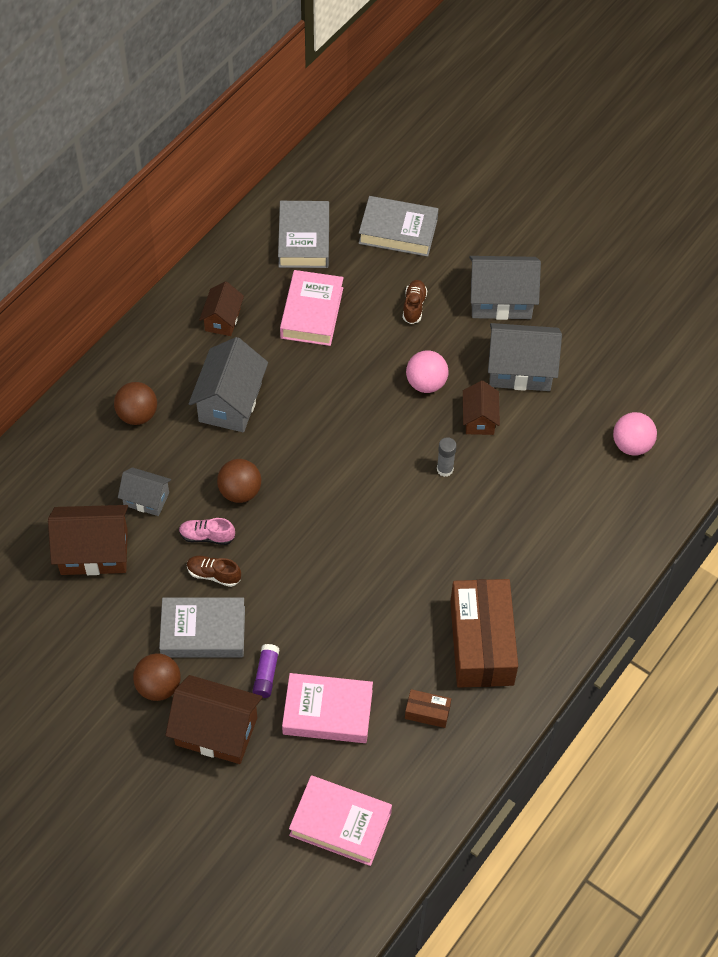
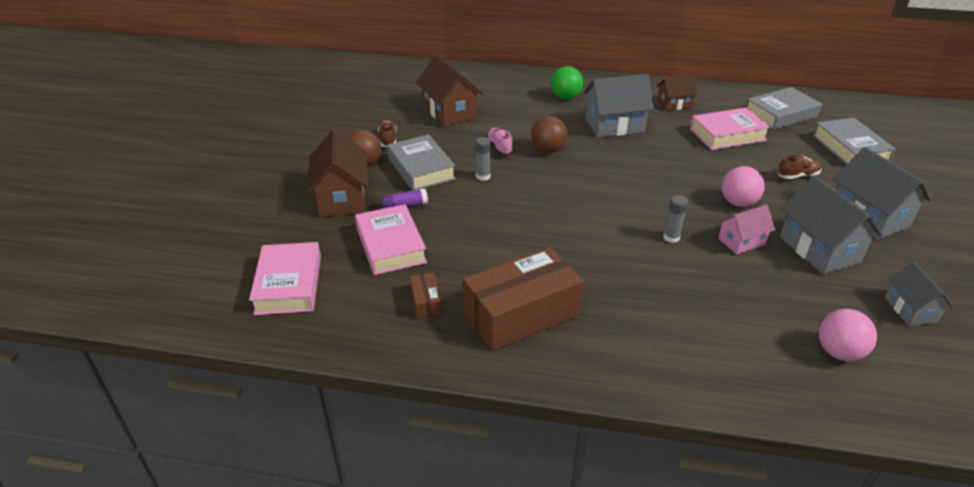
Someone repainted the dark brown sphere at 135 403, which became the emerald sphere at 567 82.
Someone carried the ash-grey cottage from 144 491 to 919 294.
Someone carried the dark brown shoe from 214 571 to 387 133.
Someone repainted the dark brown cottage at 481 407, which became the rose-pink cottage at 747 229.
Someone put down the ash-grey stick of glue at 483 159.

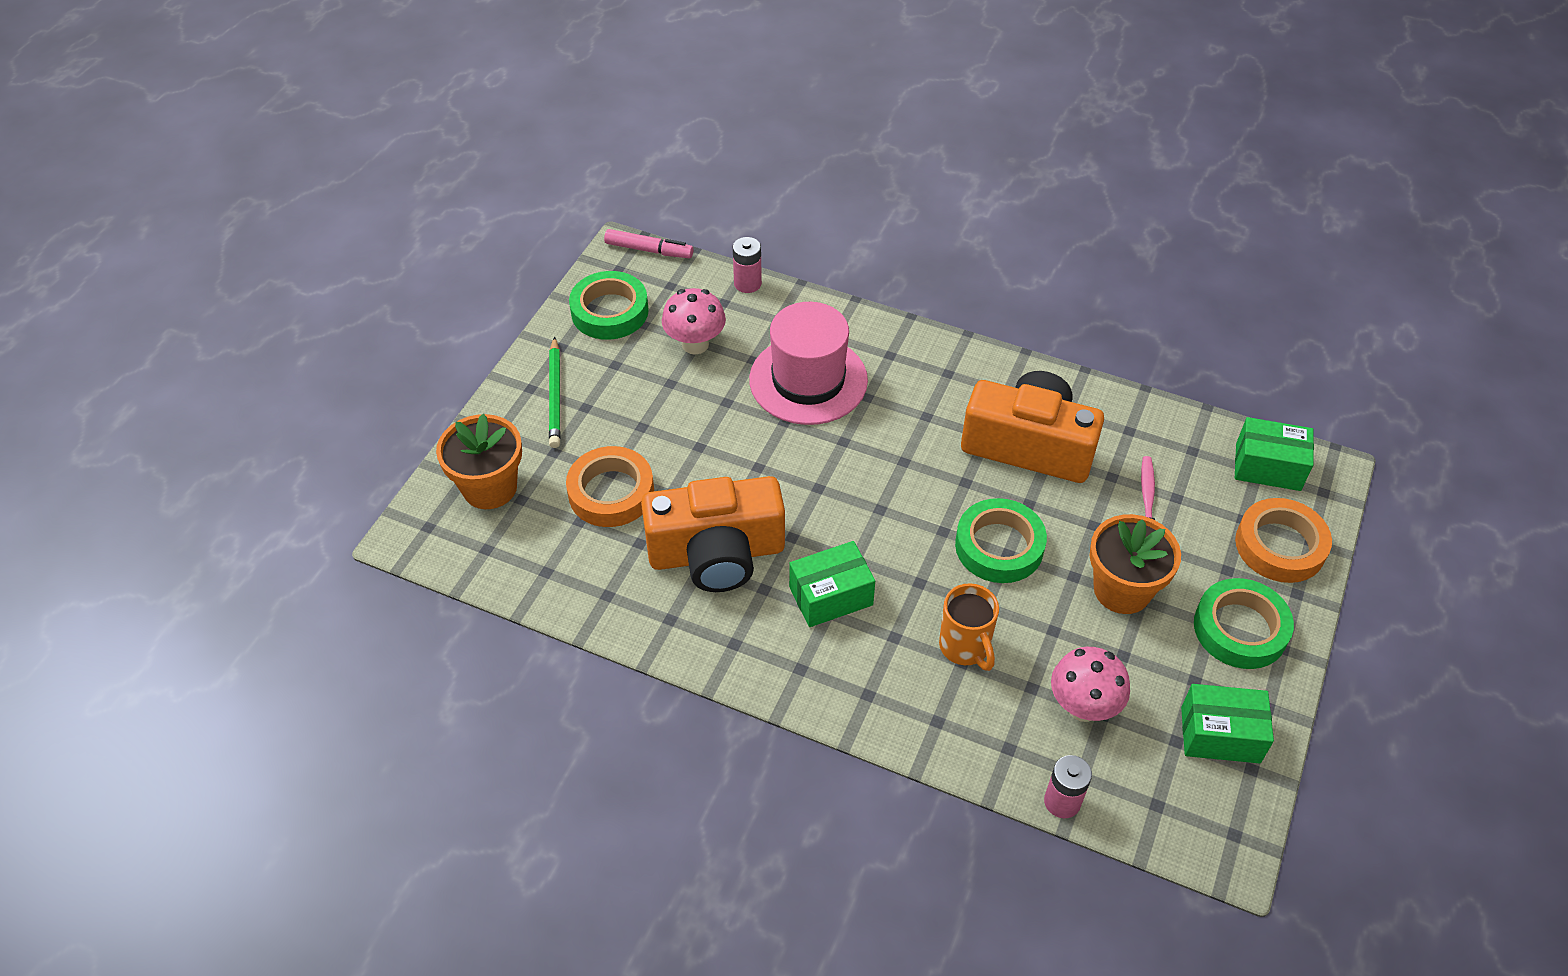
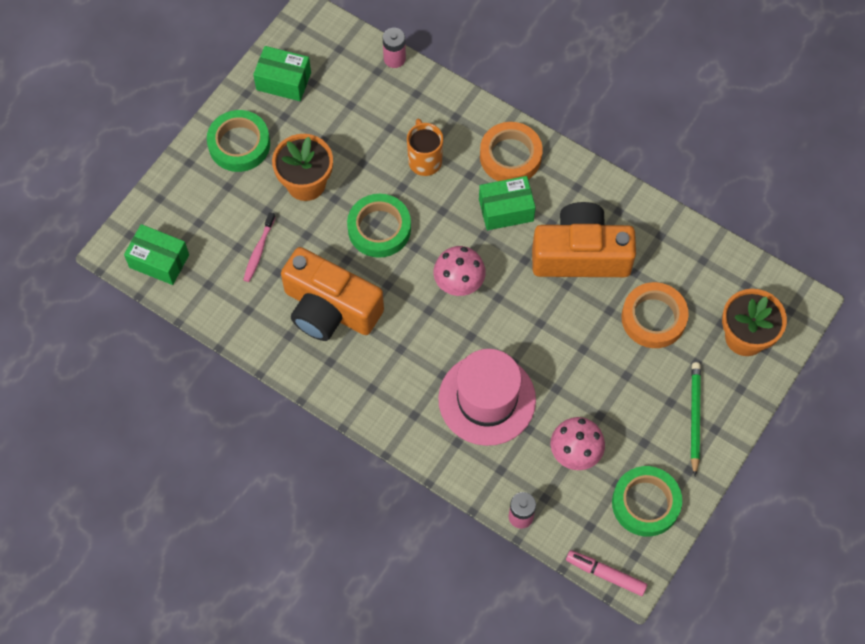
Someone carried the rose-pink toadstool from 1090 684 to 459 271.
Someone carried the orange sticky tape from 1283 540 to 511 151.

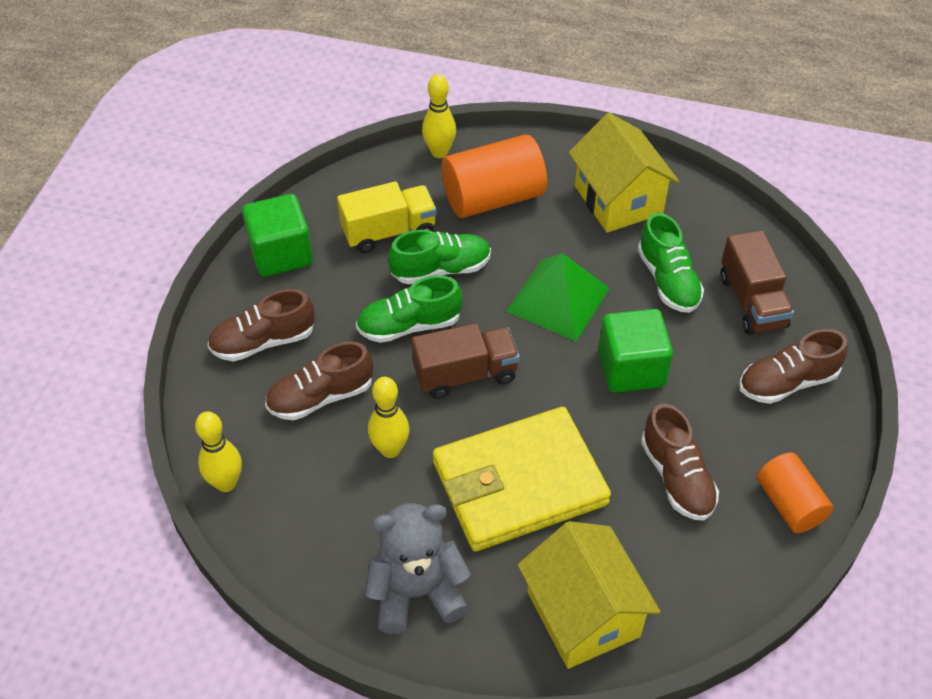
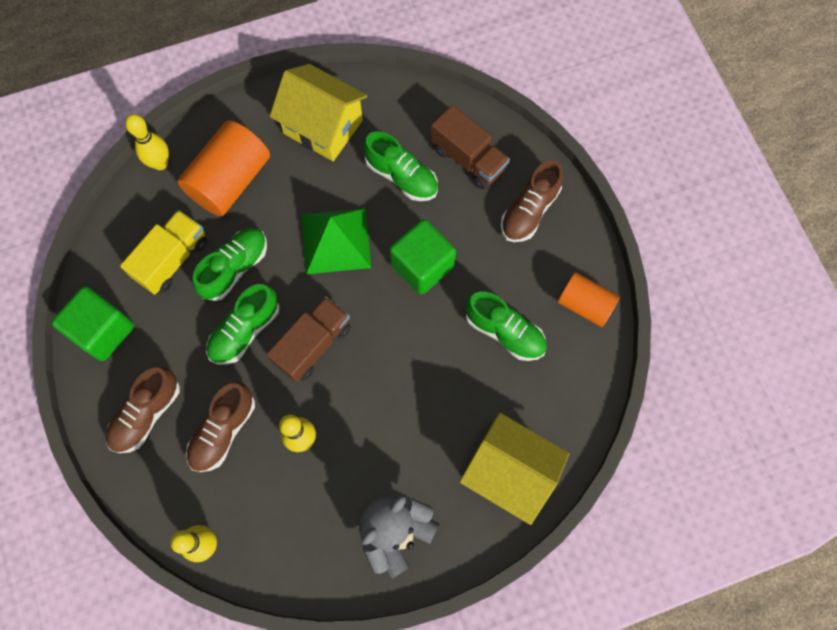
Someone took away the bright yellow wallet at 522 479.
Someone repainted the dark brown shoe at 680 462, which became the emerald shoe at 506 326.

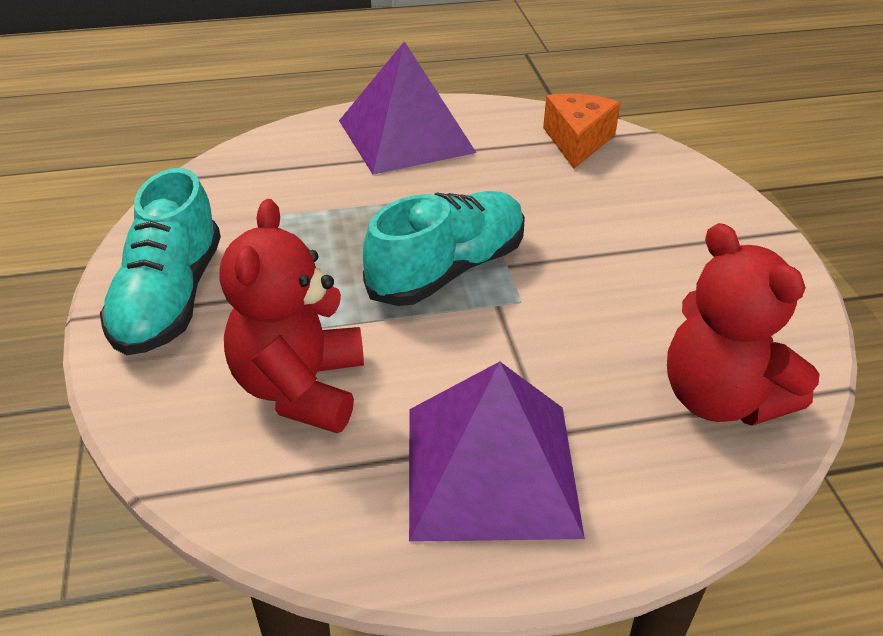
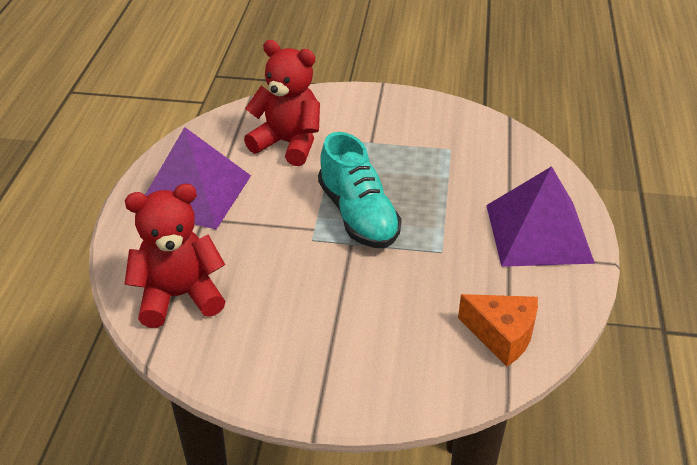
Someone took away the teal shoe at 160 261.

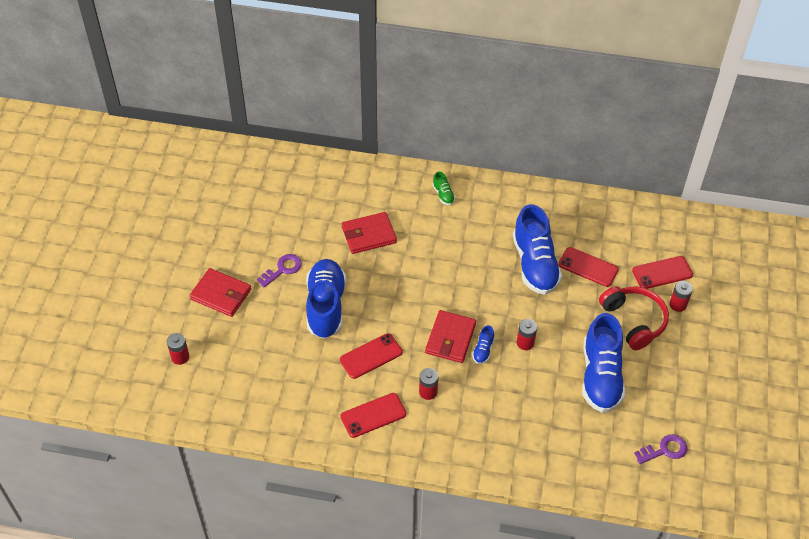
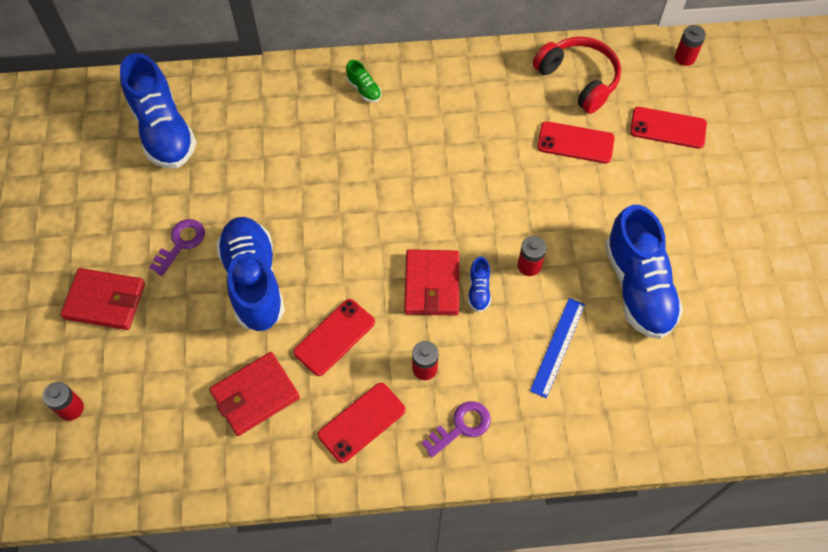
Someone carried the scarlet wallet from 369 233 to 254 394.
Someone carried the royal blue shoe from 537 249 to 158 111.
Someone carried the scarlet headphones from 634 318 to 577 75.
Someone rotated the scarlet mobile phone at 662 272 by 45 degrees clockwise.
Someone carried the royal purple latchkey from 661 449 to 456 429.
Someone carried the scarlet AA battery from 681 296 to 690 45.
Someone put down the royal blue measuring stick at 557 348.

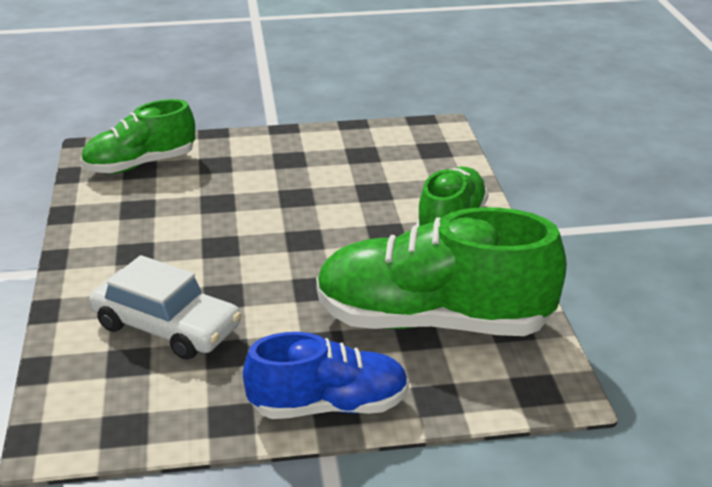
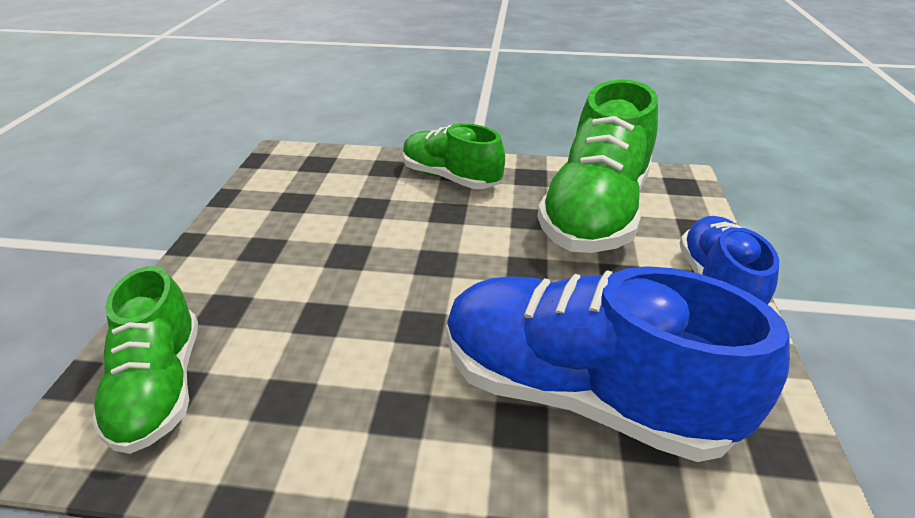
Someone swapped the pure white toy car at 165 307 for the royal blue shoe at 618 364.

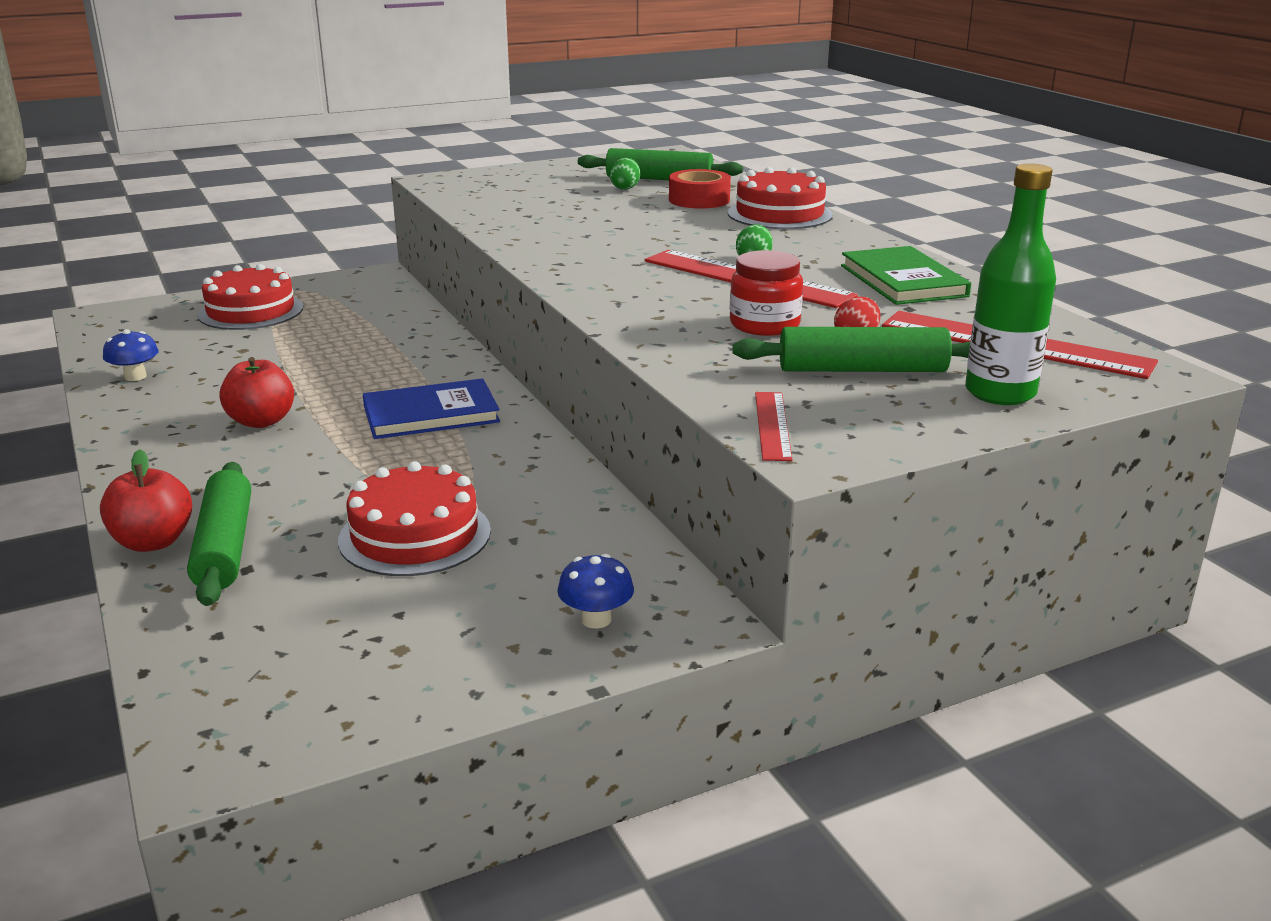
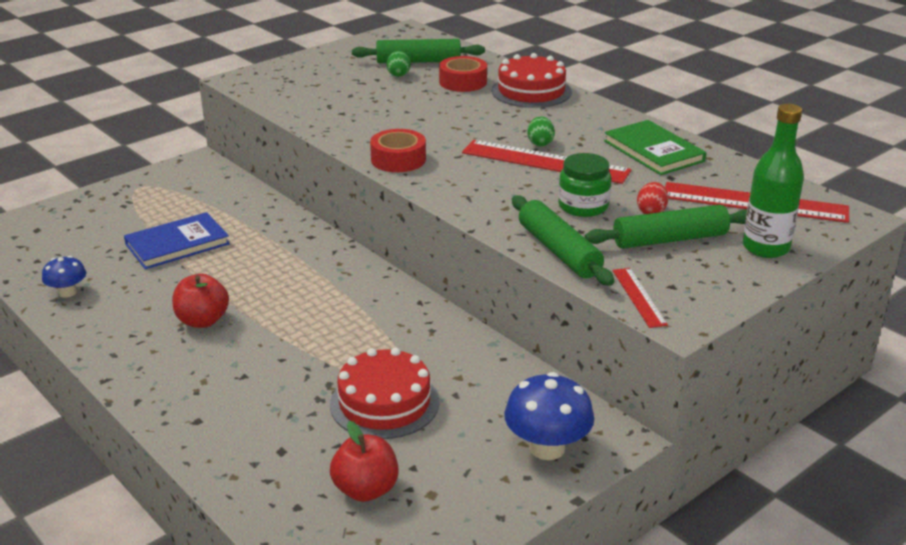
Someone carried the scarlet apple fruit from 146 500 to 364 461.
Someone carried the emerald rolling pin from 219 534 to 563 240.
Someone took away the scarlet layer cake at 250 297.
Someone carried the royal blue hardback from 431 408 to 177 240.
Someone scaled the royal blue toadstool at 595 591 by 1.70.
Someone repainted the scarlet jar at 766 293, which became the emerald jar at 584 185.
Someone put down the scarlet sticky tape at 398 150.

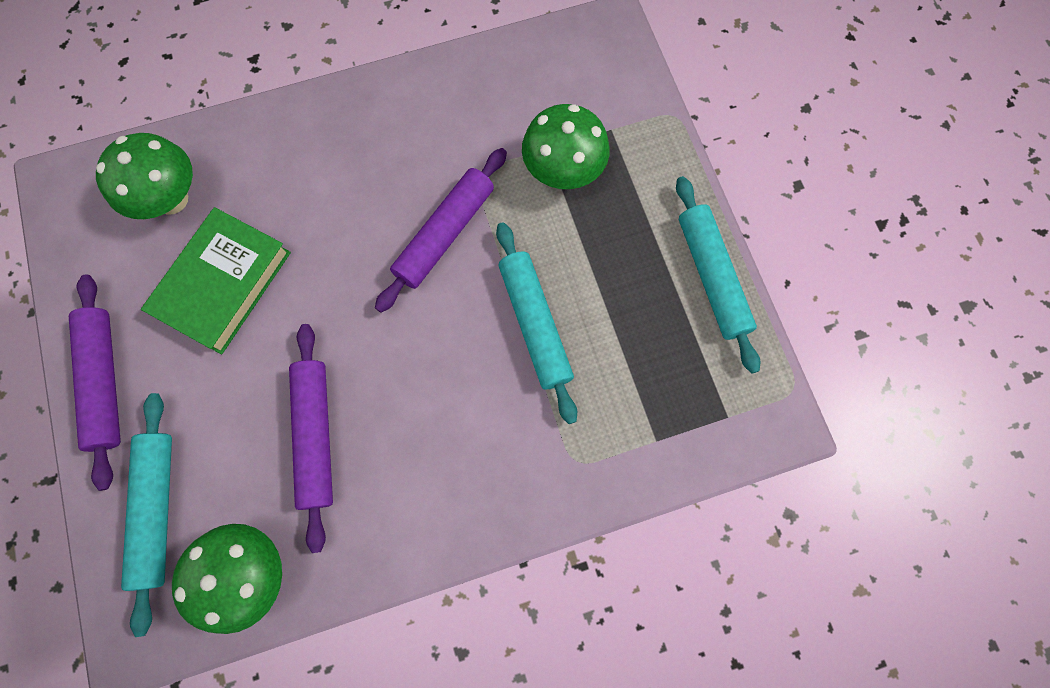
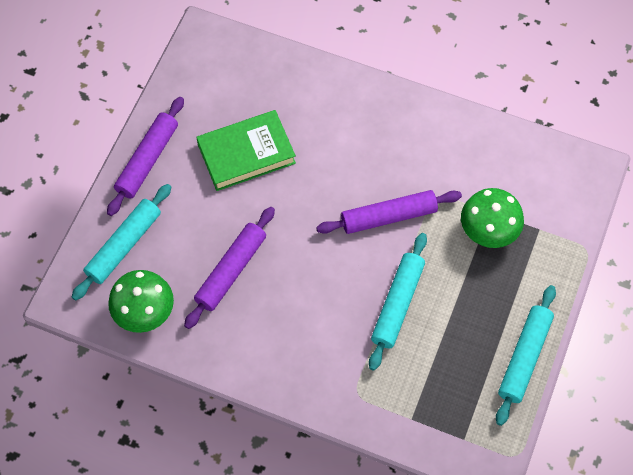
Someone took away the emerald toadstool at 144 176.

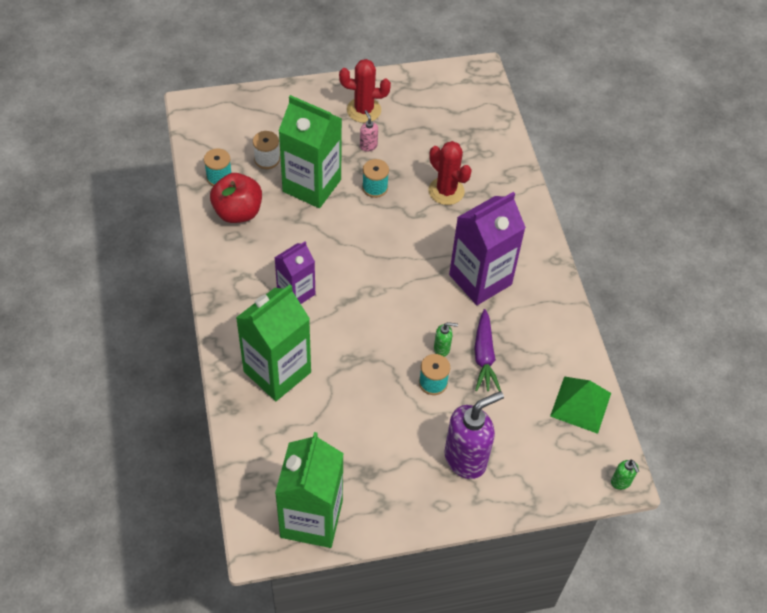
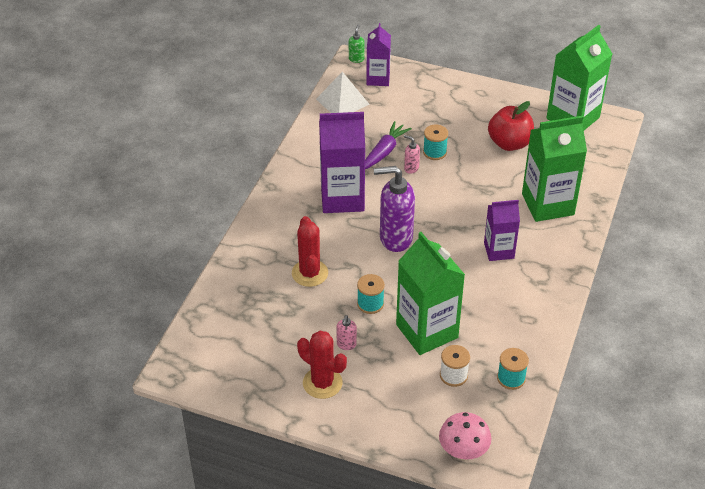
Someone carried the scarlet apple fruit from 236 198 to 511 126.
Someone repainted the emerald soap pump at 446 339, which became the rose-pink soap pump at 412 154.
Someone carried the royal purple soap pump from 474 435 to 394 209.
Someone repainted the emerald pyramid shape at 580 405, which became the pure white pyramid shape at 343 92.
Someone put down the royal purple carton at 378 54.
Someone put down the rose-pink toadstool at 465 436.

